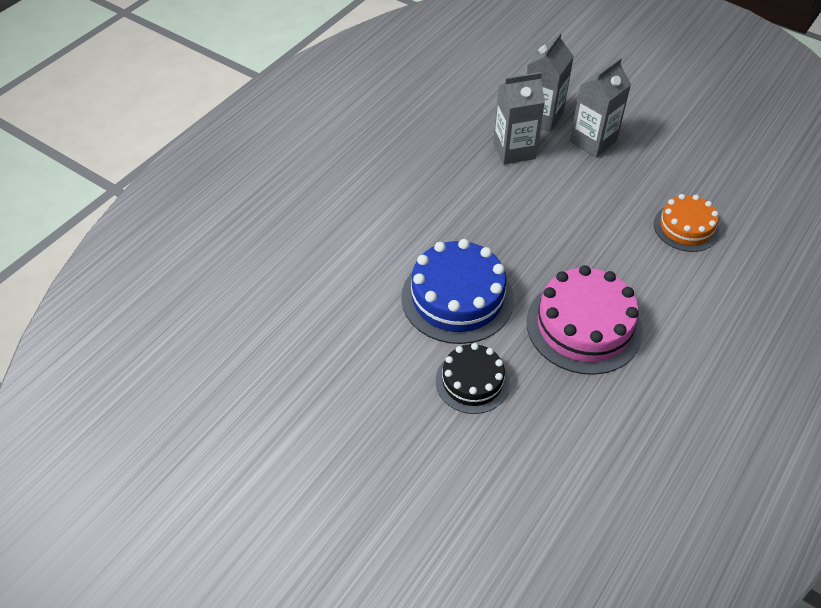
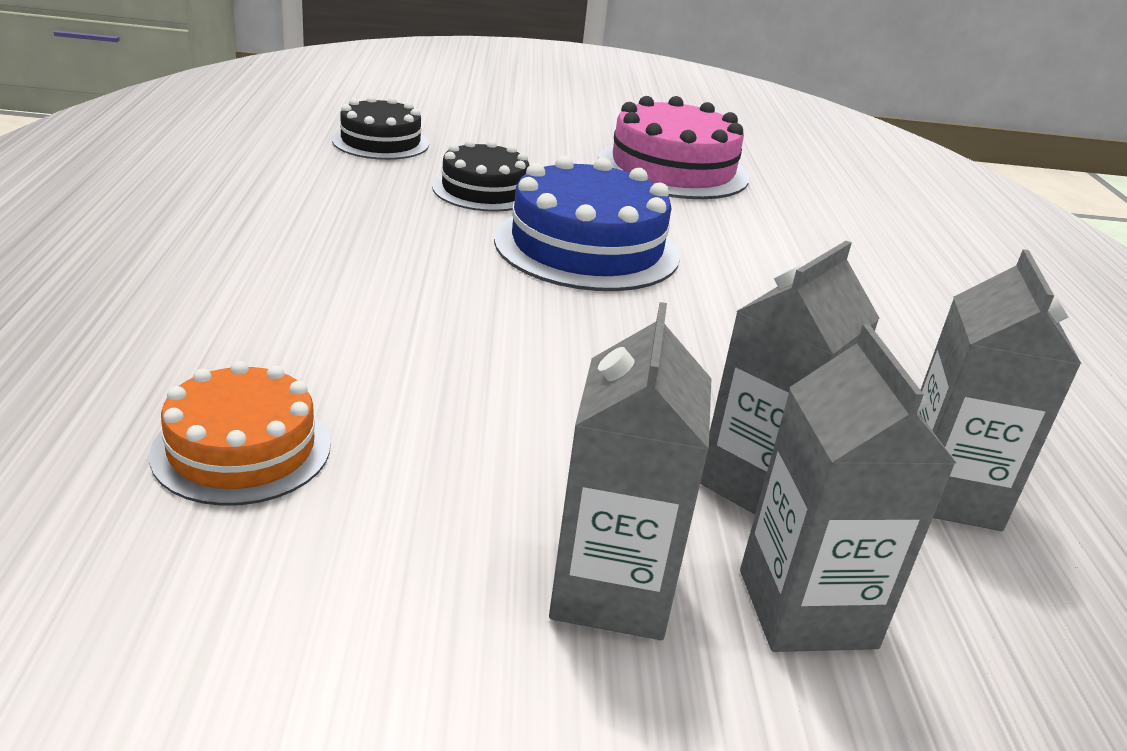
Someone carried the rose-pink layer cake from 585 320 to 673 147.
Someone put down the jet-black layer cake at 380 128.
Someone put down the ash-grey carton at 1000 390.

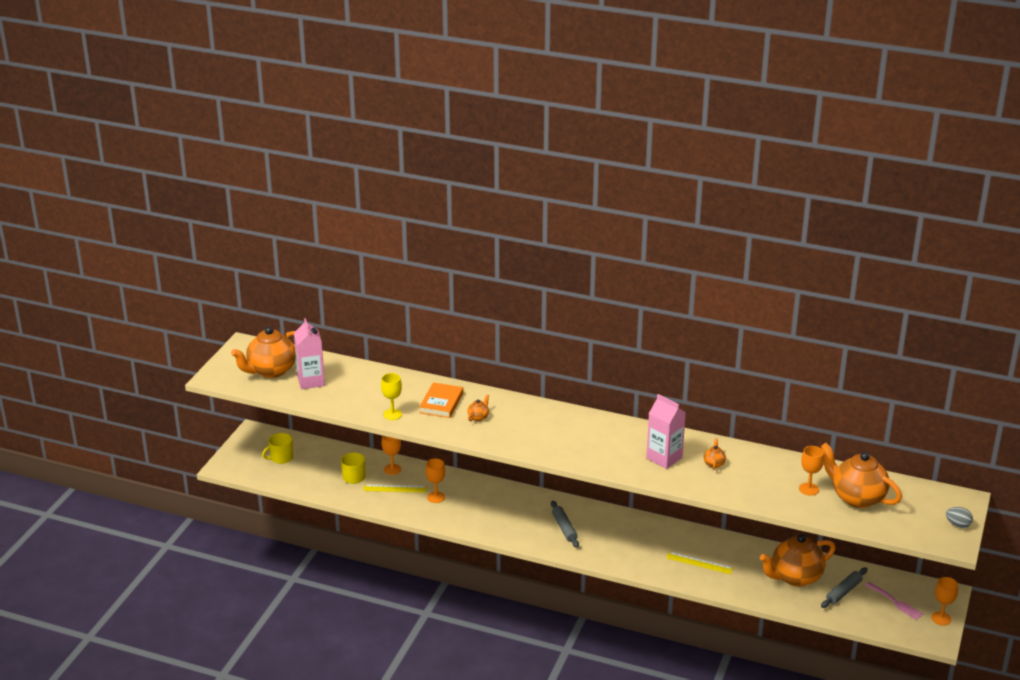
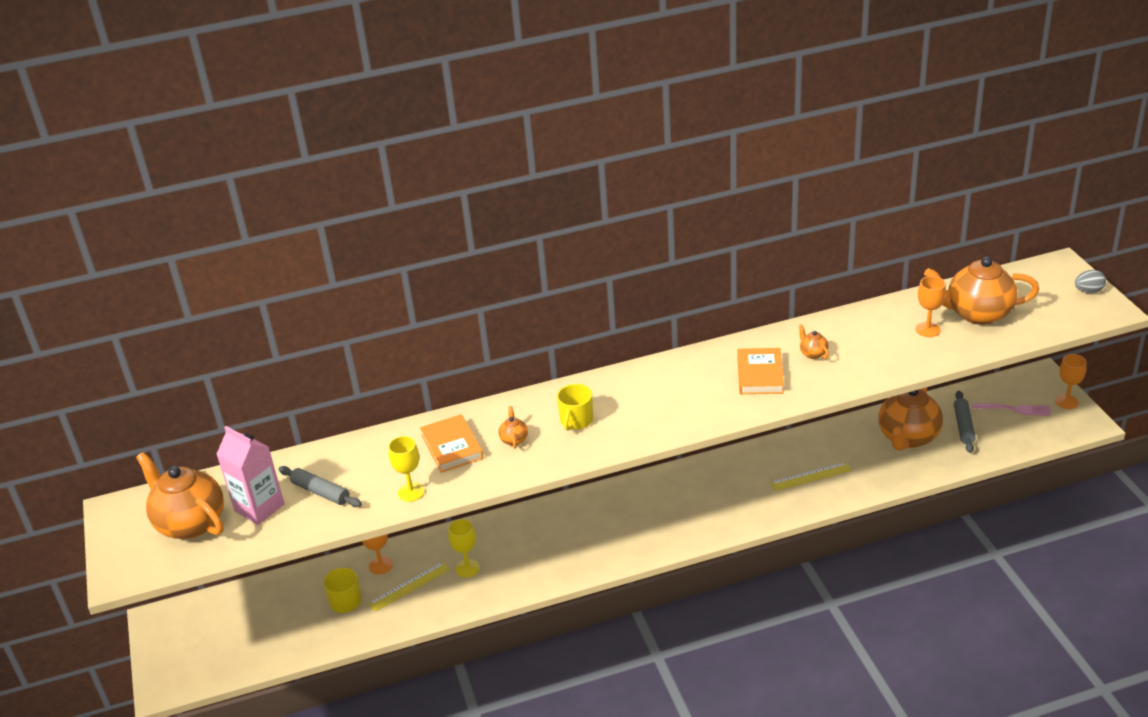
Someone rotated the orange tea pot at 263 352 by 120 degrees clockwise.
Someone carried the bright yellow coffee mug from 277 448 to 575 407.
Someone repainted the orange goblet at 435 480, which became the bright yellow goblet at 464 548.
Someone carried the ash-grey rolling pin from 565 524 to 320 486.
Someone swapped the rose-pink carton at 666 431 for the orange hardback at 760 371.

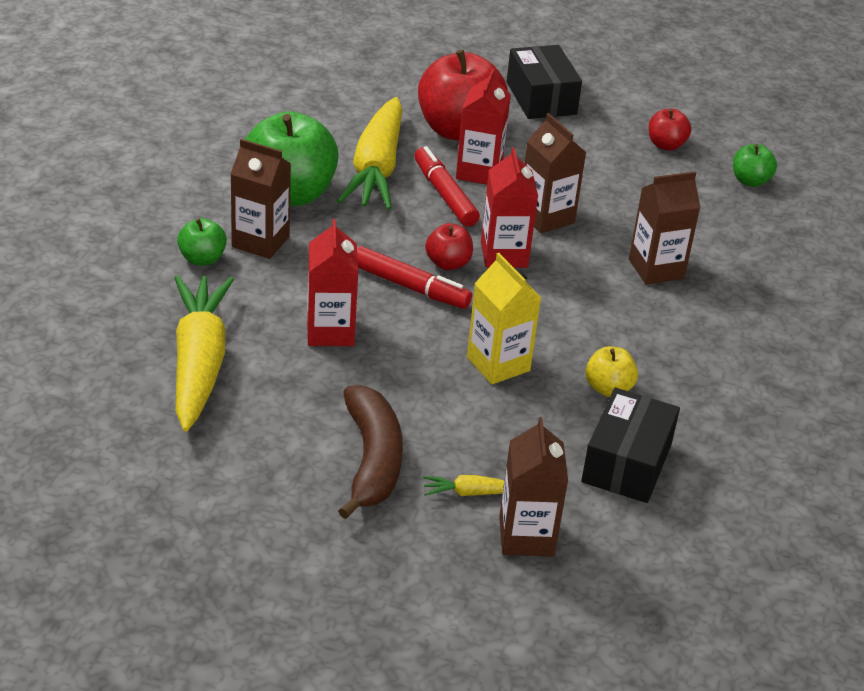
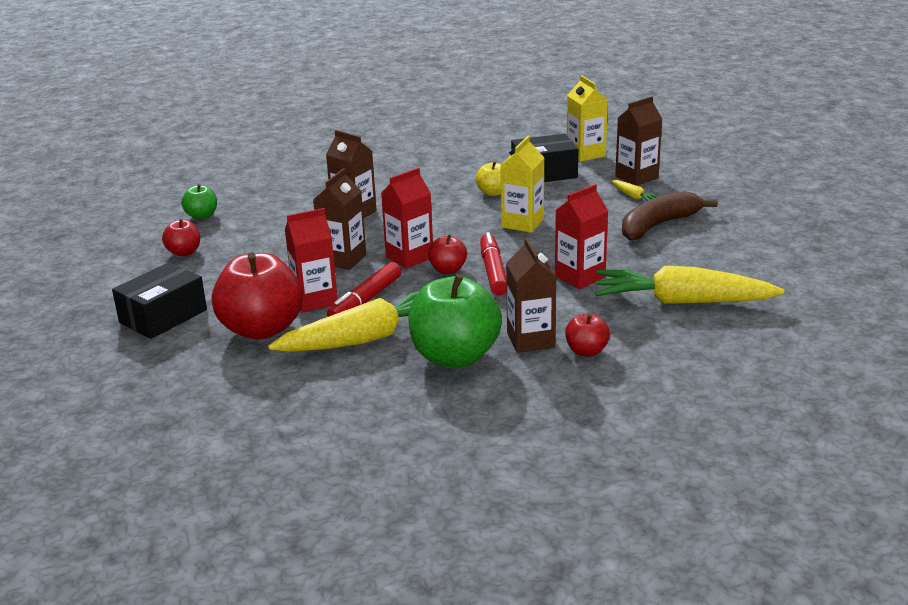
Someone rotated the bright yellow root vegetable at 204 353 by 45 degrees clockwise.
Someone repainted the emerald apple fruit at 202 242, which became the scarlet apple fruit at 587 335.
Someone put down the bright yellow carton at 587 118.

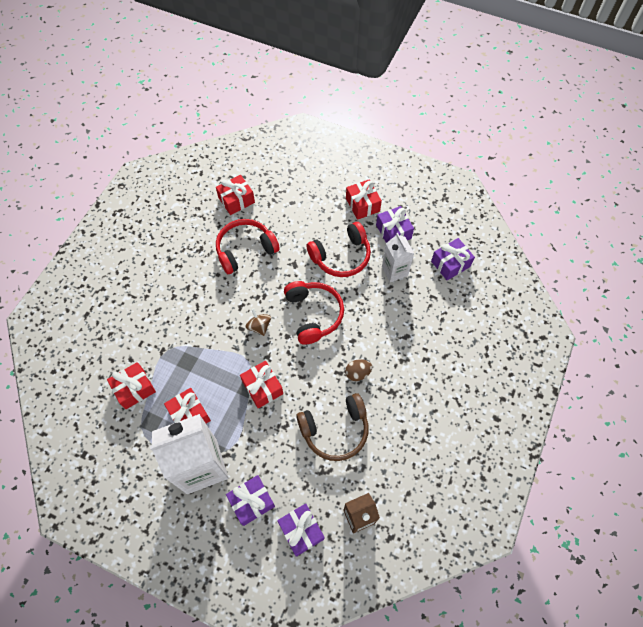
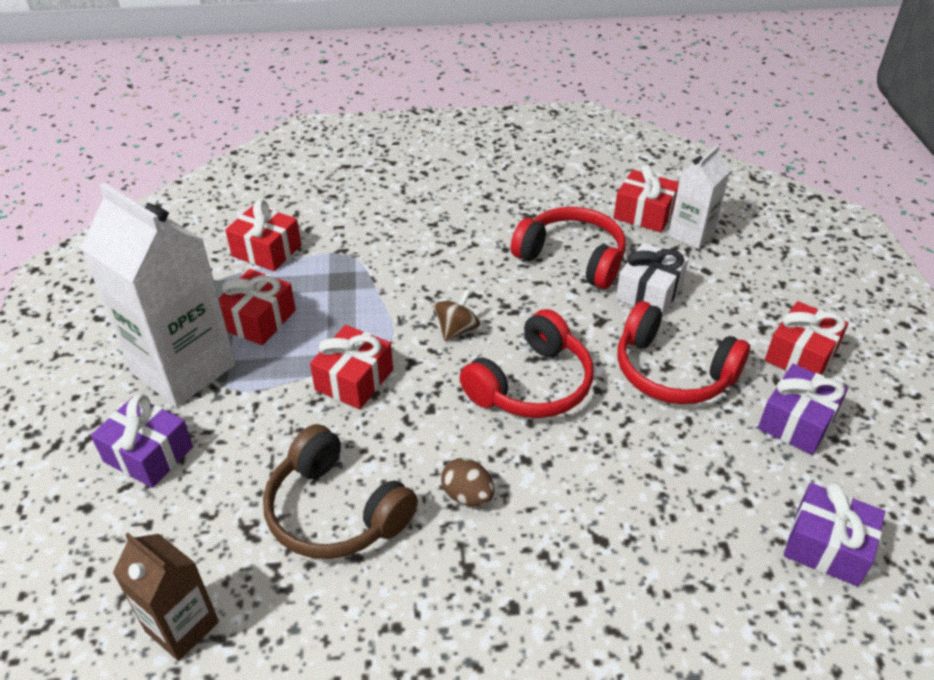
Someone took away the royal purple present at 300 530.
Someone carried the pure white carton from 398 257 to 699 197.
Someone put down the pure white present at 652 278.

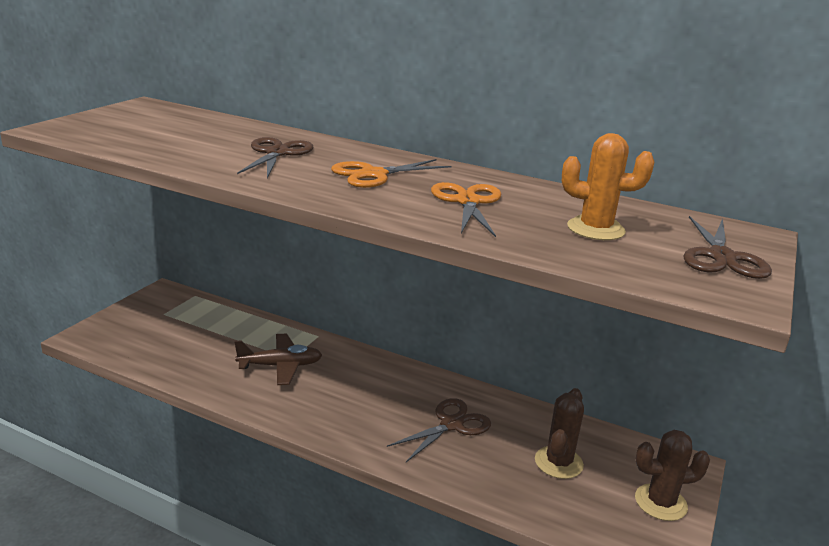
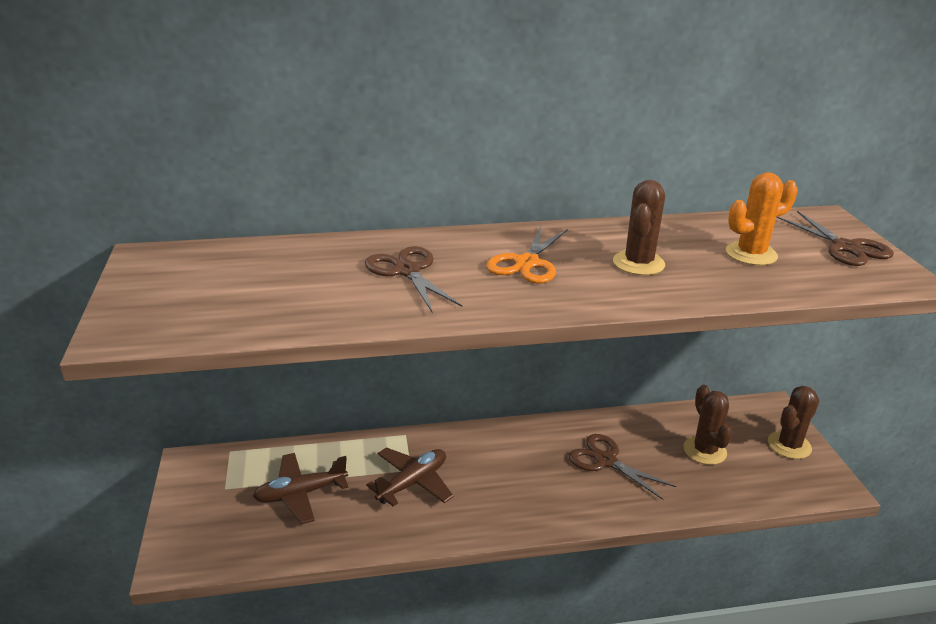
Someone rotated the dark brown scissors at 439 430 by 60 degrees counterclockwise.
Someone swapped the orange scissors at 466 209 for the dark brown prickly plant at 639 227.
Someone put down the dark brown aeroplane at 300 488.

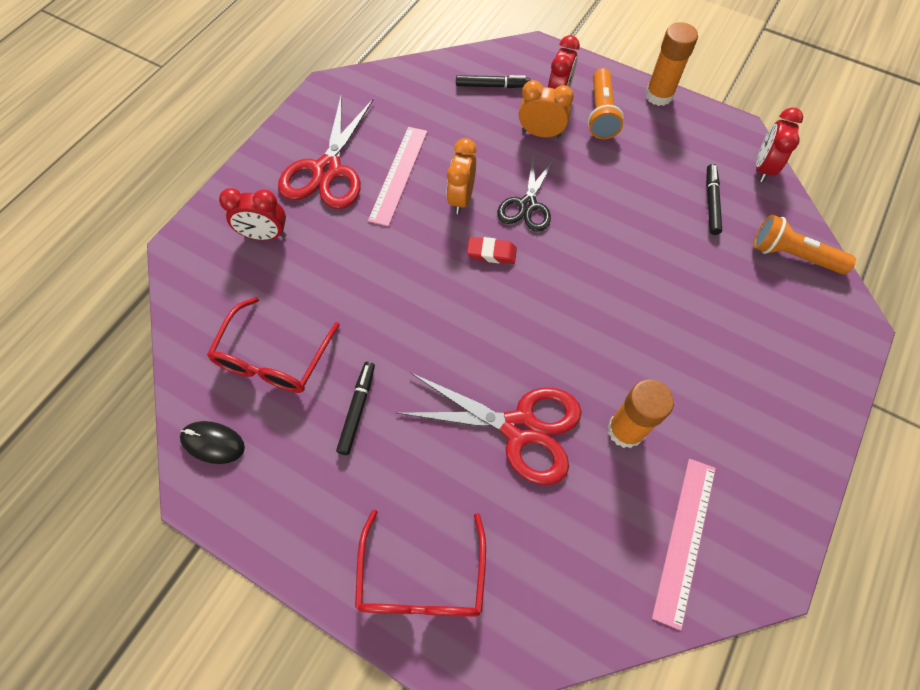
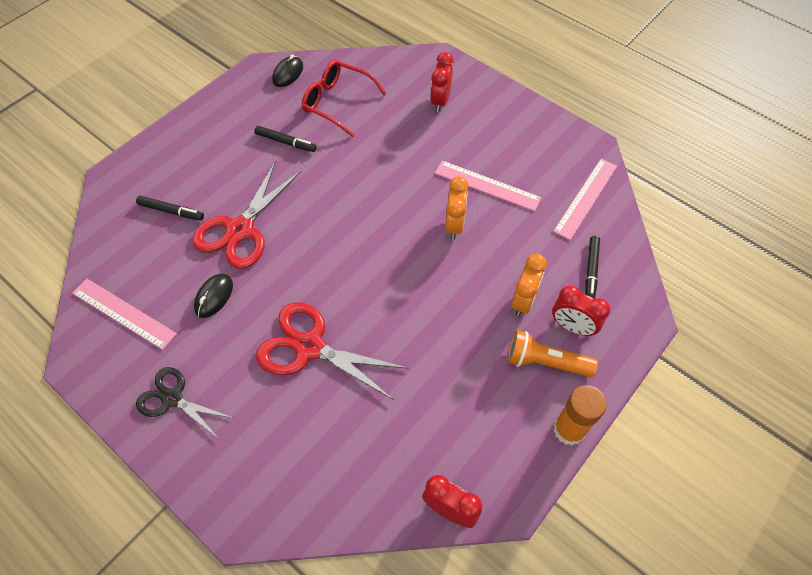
Someone carried the scarlet scissors from 326 153 to 332 351.
Someone took away the scarlet spectacles at 420 563.
Someone rotated the orange bedside clock at 462 176 by 75 degrees clockwise.
Someone took away the scarlet pencil eraser at 492 250.
Someone carried the jet-black scissors from 526 194 to 184 402.
Someone swapped the orange stick of glue at 640 413 for the jet-black PC mouse at 213 296.
Someone carried the jet-black marker pen from 714 199 to 170 208.
Someone took away the orange pocket torch at 804 244.
Someone put down the rose-pink measuring stick at 585 199.

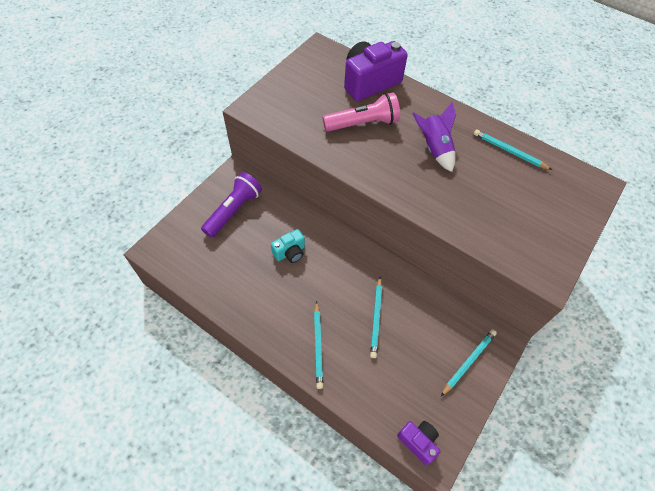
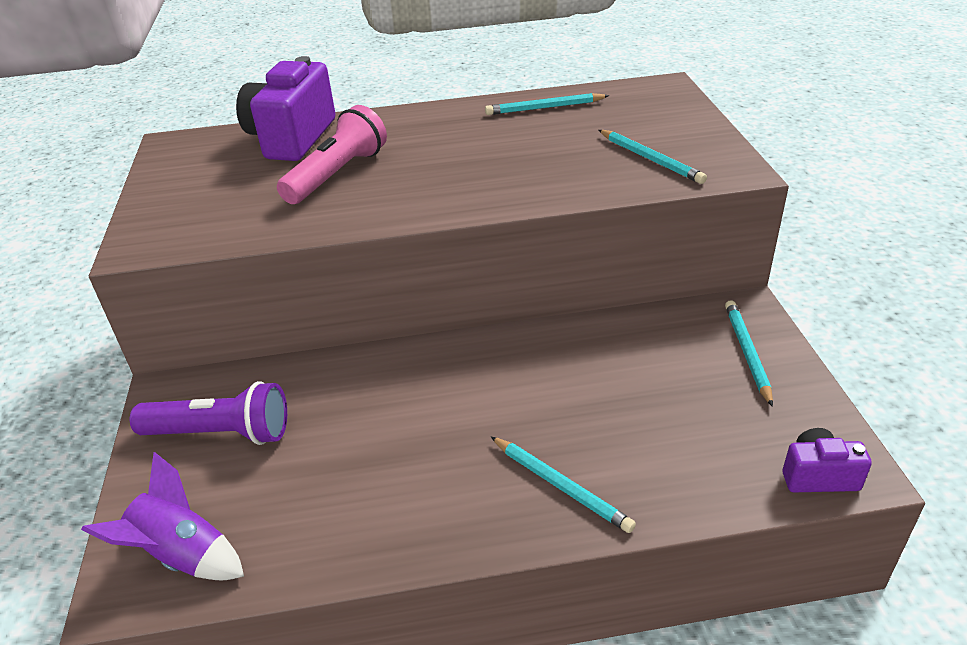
Someone rotated the royal purple pocket torch at 231 205 by 105 degrees clockwise.
Someone took away the teal photo camera at 288 246.
Someone carried the teal pencil from 376 317 to 653 157.
Someone carried the royal purple toy rocket from 434 136 to 162 516.

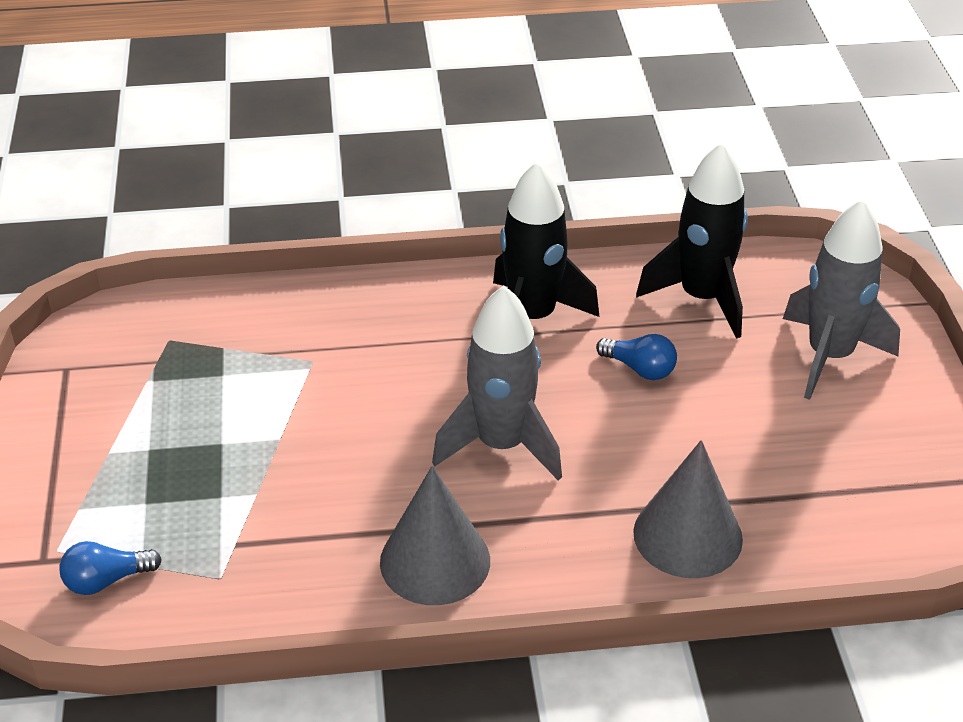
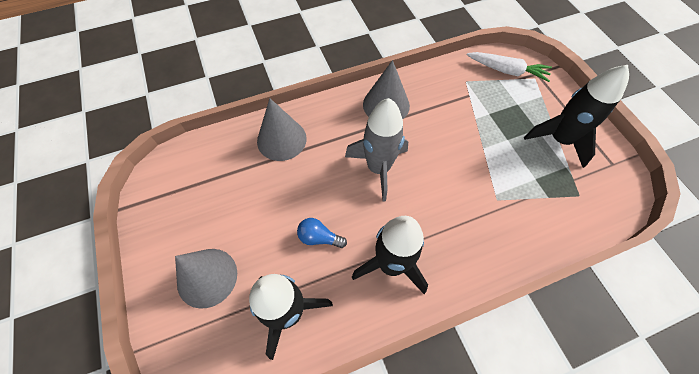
Someone swapped the royal blue bulb at 110 568 for the pure white root vegetable at 509 67.
Someone swapped the ash-grey toy rocket at 841 299 for the ash-grey cone shape at 206 279.
Someone put down the jet-black toy rocket at 576 116.

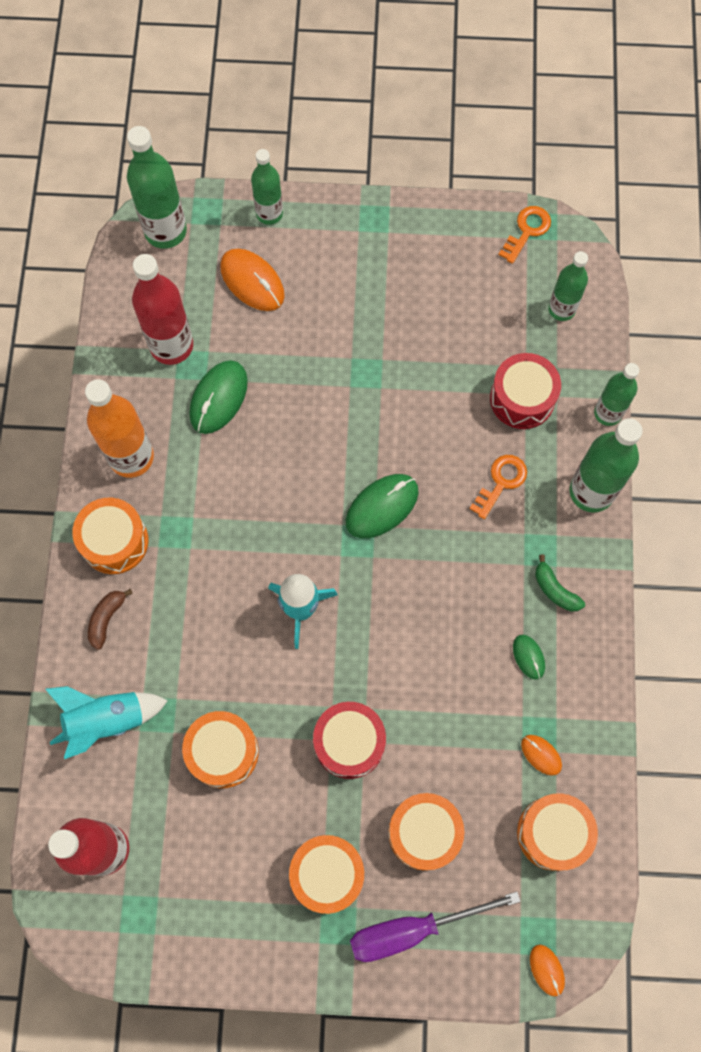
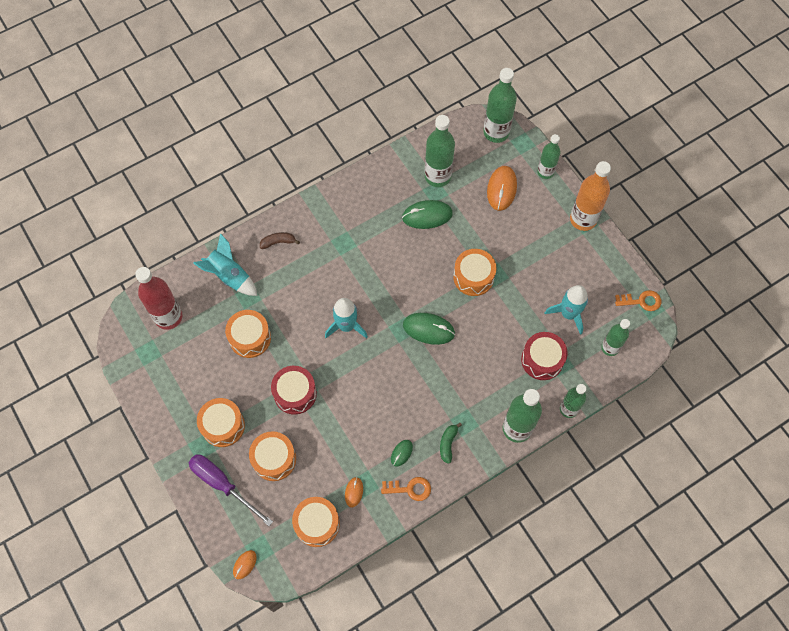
Someone carried the orange drum from 110 536 to 475 272.
Someone carried the orange flask from 119 428 to 590 196.
Someone repainted the scarlet flask at 162 309, which became the emerald flask at 440 151.
Someone carried the orange latchkey from 498 487 to 406 489.
Someone put down the teal toy rocket at 566 310.

